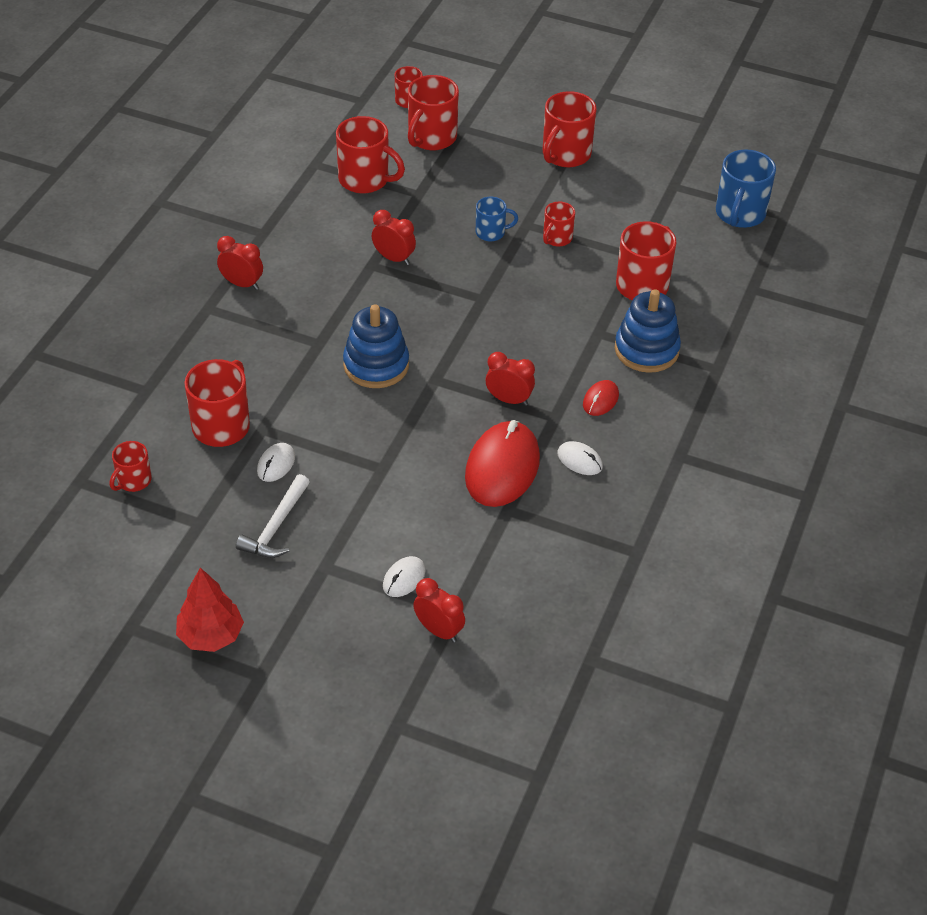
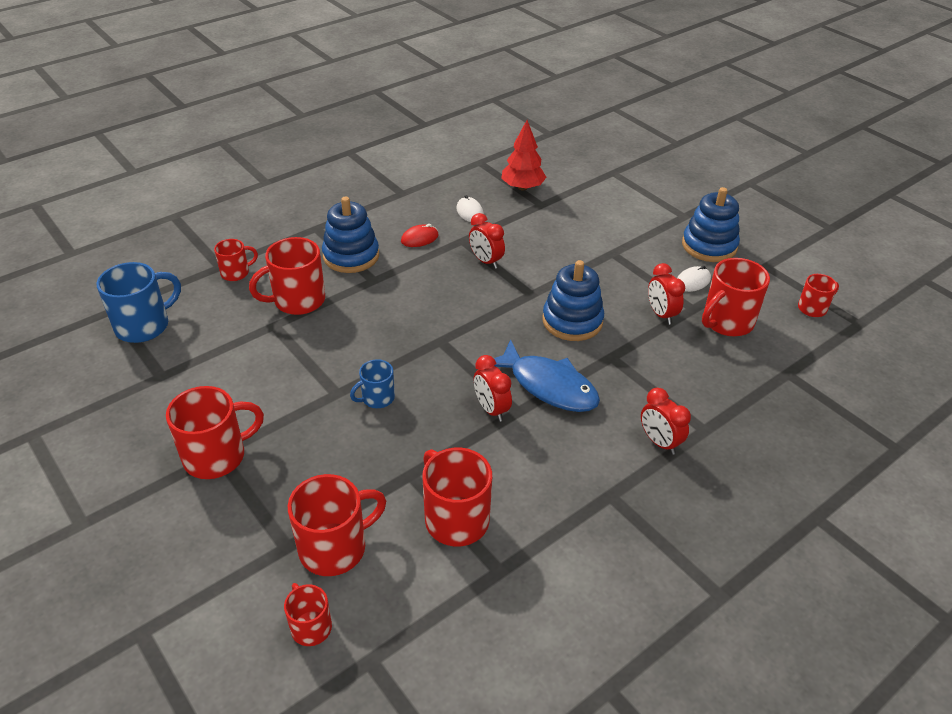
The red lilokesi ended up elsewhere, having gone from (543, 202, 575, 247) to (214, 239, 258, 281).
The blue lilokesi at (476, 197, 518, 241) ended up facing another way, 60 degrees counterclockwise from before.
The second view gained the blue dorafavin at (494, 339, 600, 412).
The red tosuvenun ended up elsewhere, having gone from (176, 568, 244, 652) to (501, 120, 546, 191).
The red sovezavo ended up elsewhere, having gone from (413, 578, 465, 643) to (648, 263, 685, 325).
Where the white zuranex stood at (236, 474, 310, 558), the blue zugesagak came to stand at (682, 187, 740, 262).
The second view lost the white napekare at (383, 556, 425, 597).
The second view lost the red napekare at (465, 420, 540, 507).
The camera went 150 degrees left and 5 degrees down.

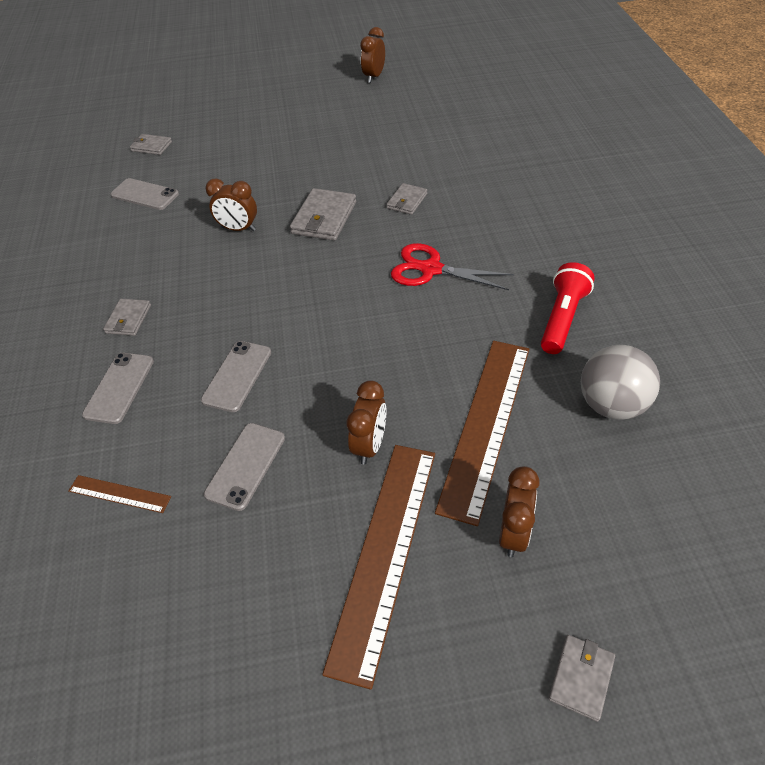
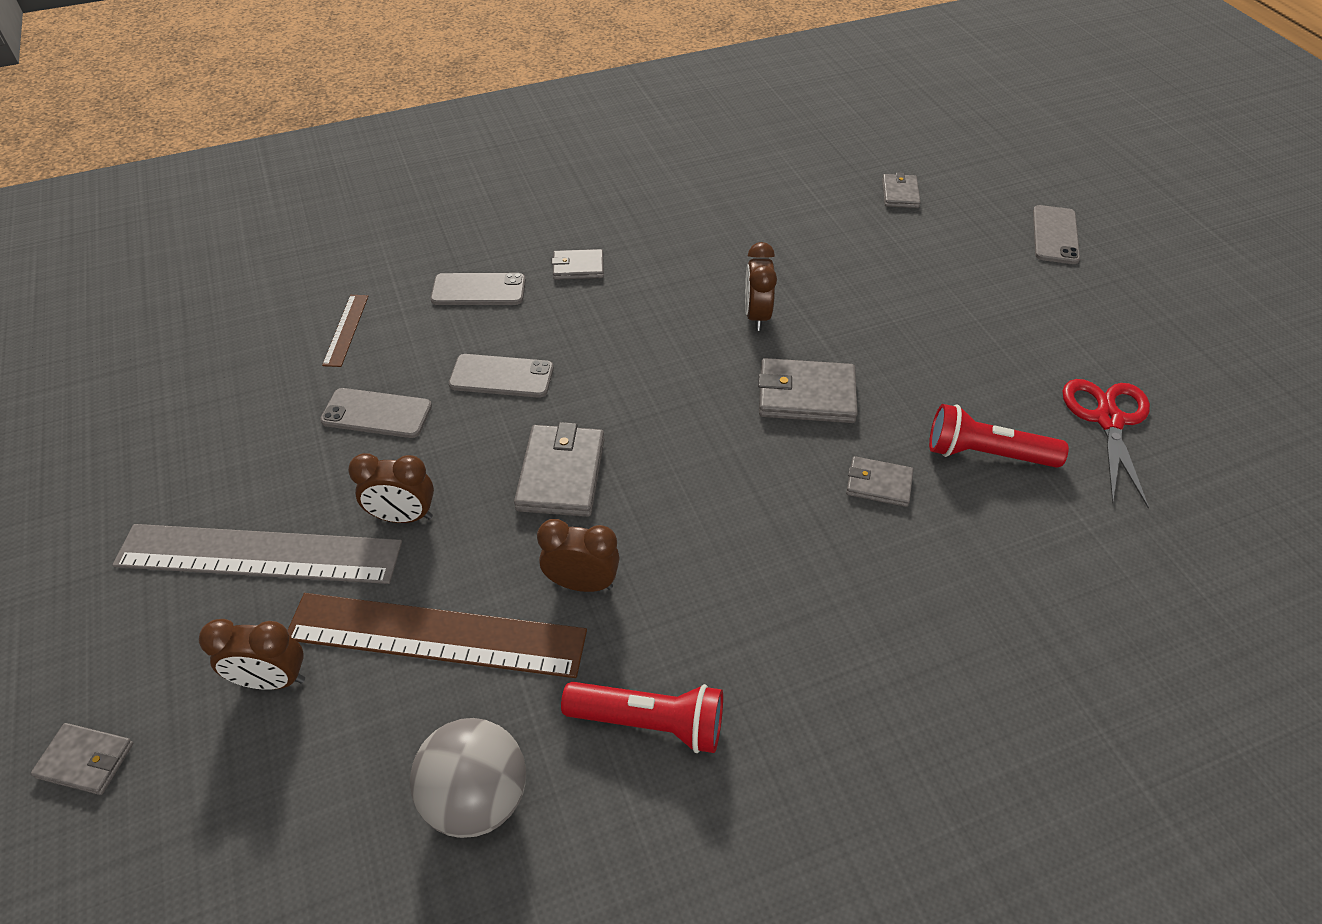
What was the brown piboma at (322, 445, 435, 690) turned into the grey piboma at (112, 524, 402, 584).
The second view gained the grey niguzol at (514, 422, 605, 517).
The brown sovezavo ended up elsewhere, having gone from (360, 27, 385, 83) to (537, 519, 620, 592).
The second view gained the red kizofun at (929, 404, 1069, 468).
The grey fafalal ended up elsewhere, having gone from (110, 178, 179, 210) to (1033, 205, 1080, 264).
The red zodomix ended up elsewhere, having gone from (391, 243, 514, 290) to (1063, 379, 1150, 508).
The camera went 75 degrees right and 0 degrees up.

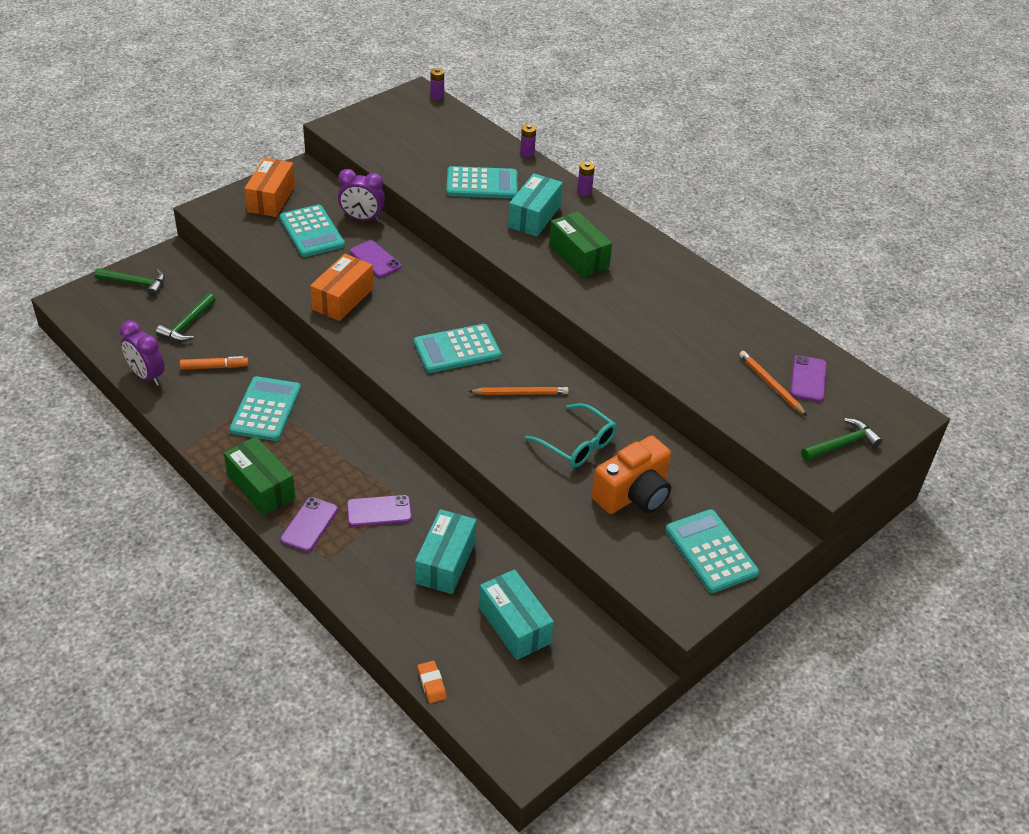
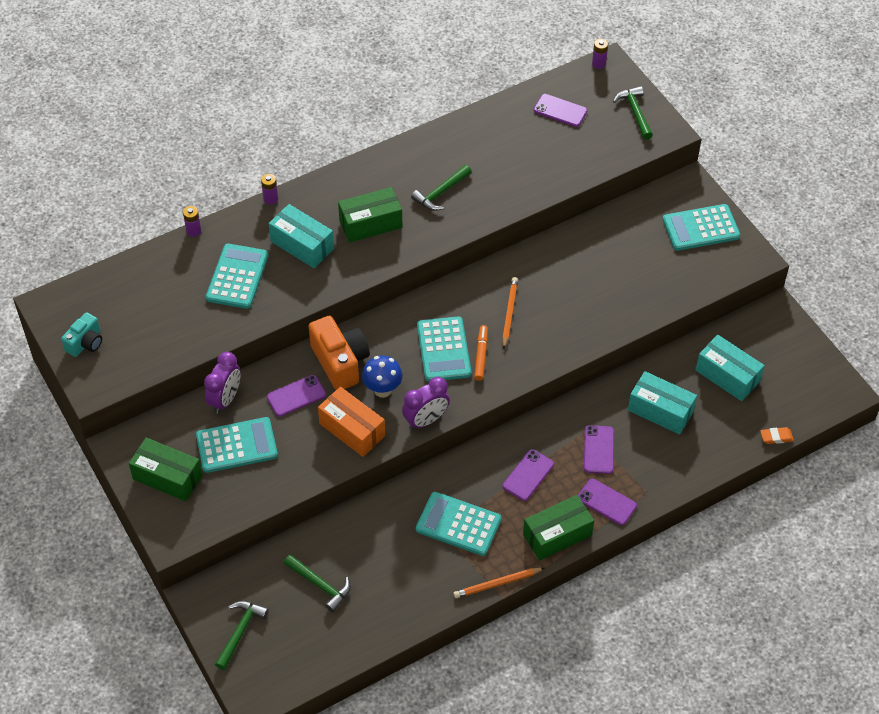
The second view gained the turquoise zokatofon at (61, 312, 102, 357).
What was the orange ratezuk at (244, 158, 295, 217) turned into the green ratezuk at (129, 437, 202, 501).
The orange zokatofon ended up elsewhere, having gone from (592, 436, 671, 514) to (309, 316, 370, 390).
The second view gained the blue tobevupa at (362, 355, 403, 398).
The purple sovezavo ended up elsewhere, having gone from (119, 320, 165, 386) to (402, 377, 450, 430).
The second view gained the green zuranex at (411, 165, 472, 211).
The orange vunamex ended up elsewhere, having gone from (739, 351, 807, 416) to (454, 568, 544, 598).
The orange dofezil ended up elsewhere, having gone from (180, 356, 249, 370) to (474, 325, 488, 381).
The second view gained the purple fafalal at (503, 449, 554, 501).
The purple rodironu ended up elsewhere, having gone from (430, 68, 444, 100) to (592, 39, 608, 69).
The turquoise ratezuk at (479, 569, 554, 660) ended up facing another way, 60 degrees clockwise from before.
The second view lost the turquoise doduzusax at (525, 403, 617, 468).
The camera went 75 degrees left and 10 degrees up.

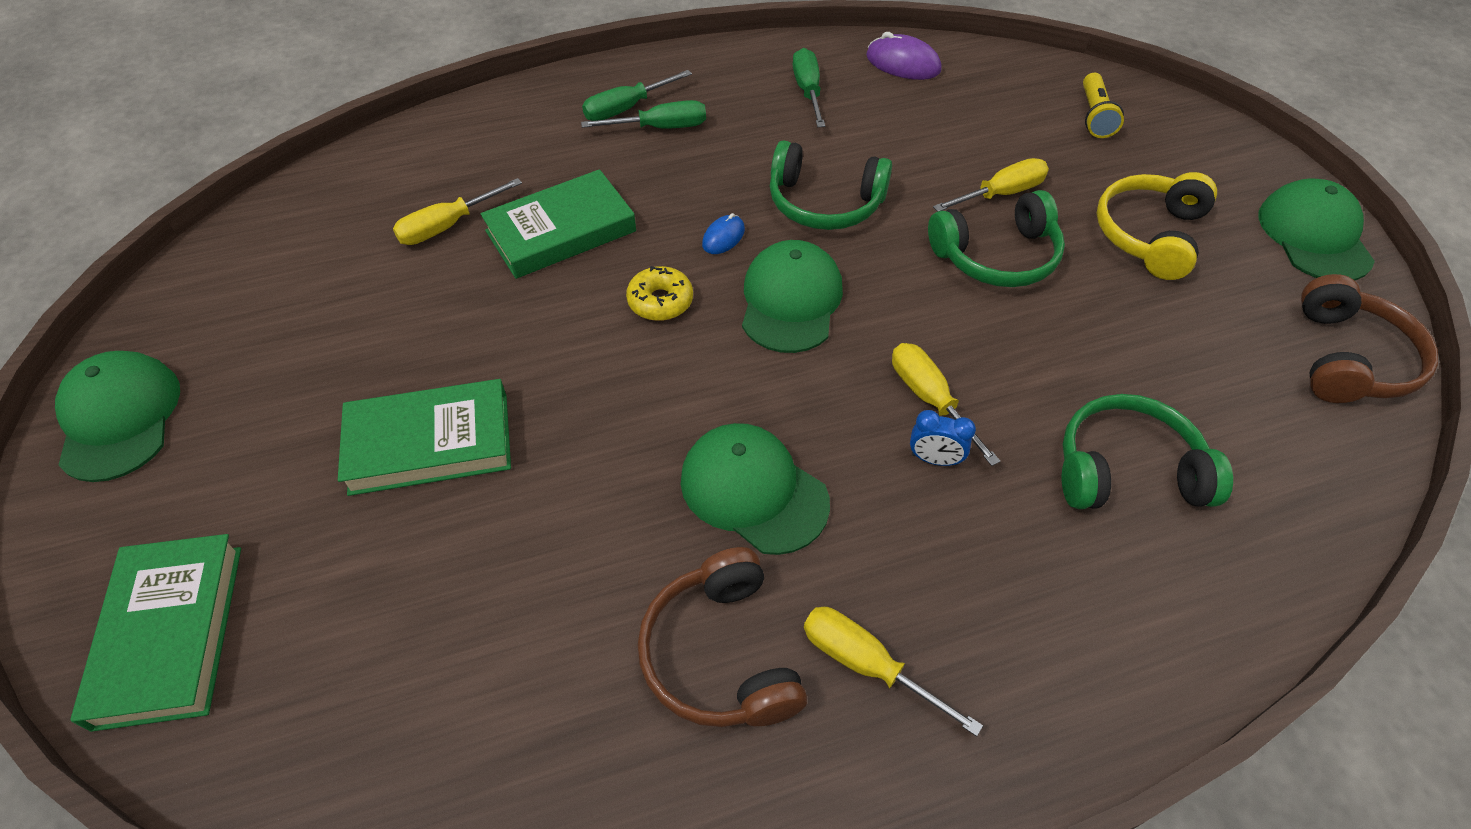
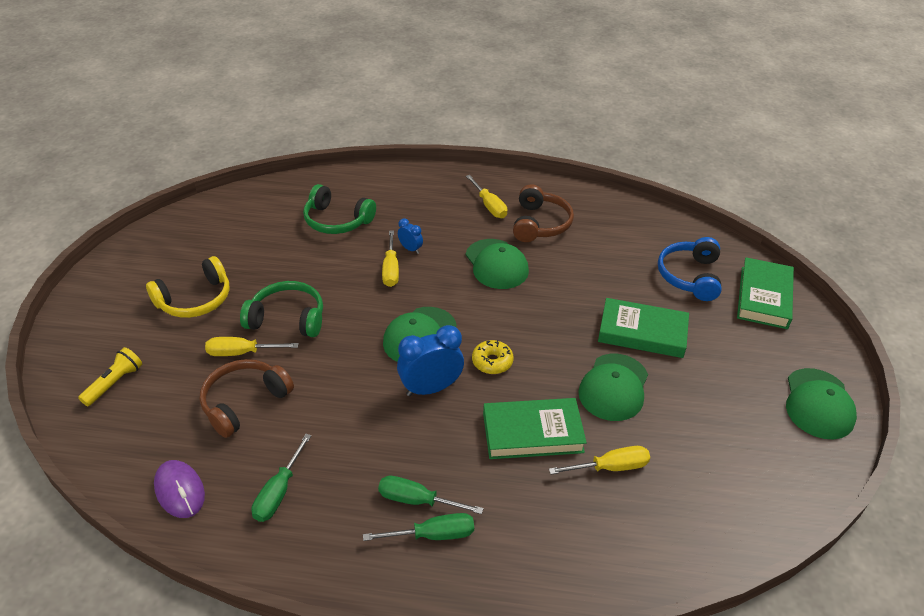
The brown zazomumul ended up elsewhere, having gone from (1301, 274, 1438, 403) to (200, 359, 294, 438).
Where the blue napekare stood at (702, 213, 745, 254), the blue sovezavo came to stand at (397, 325, 464, 396).
The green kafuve ended up elsewhere, having gone from (1258, 178, 1375, 281) to (578, 354, 648, 421).
The second view gained the blue zazomumul at (658, 237, 722, 301).
The second view lost the green zazomumul at (770, 140, 892, 230).
The camera went 155 degrees left and 10 degrees down.

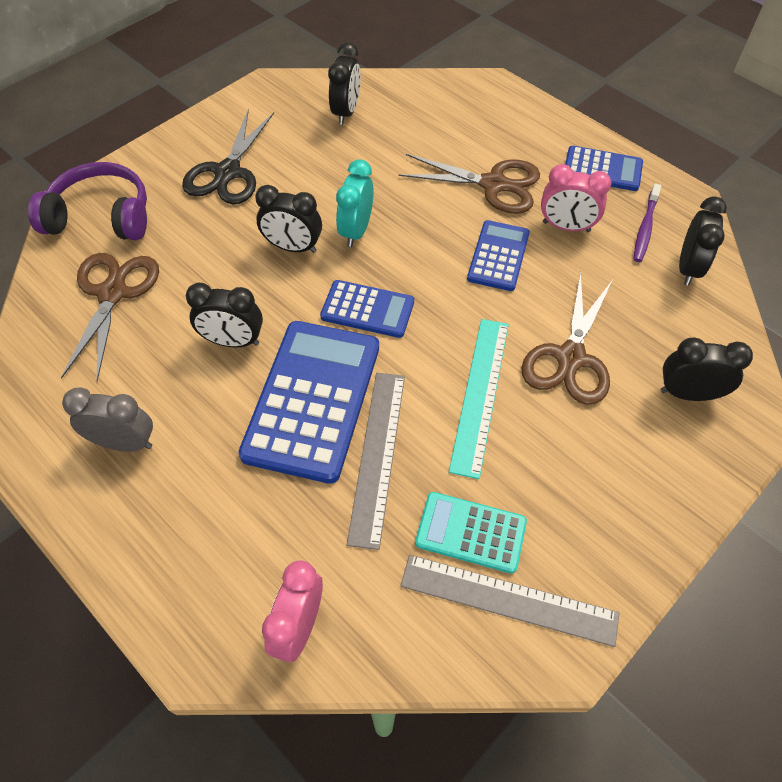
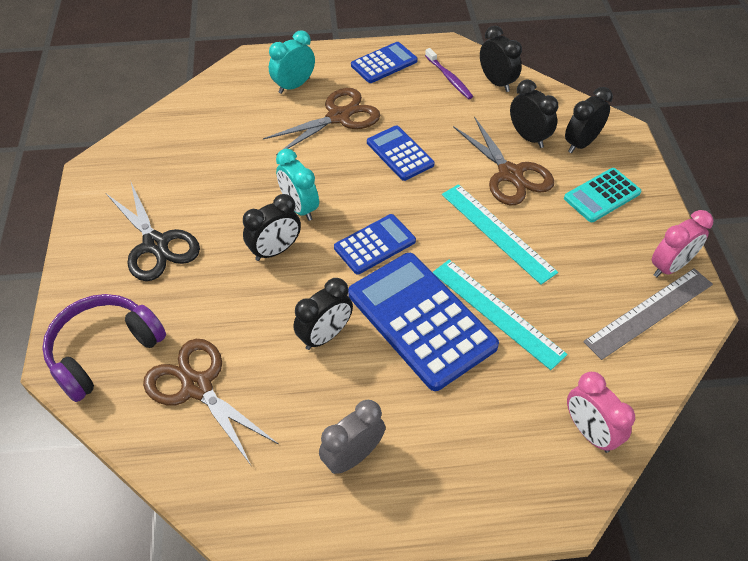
The second view gained the turquoise sovezavo at (269, 30, 315, 94).
What was the grey piboma at (347, 373, 405, 550) turned into the turquoise piboma at (432, 260, 568, 370).
The black sovezavo ended up elsewhere, having gone from (328, 42, 361, 125) to (510, 79, 558, 148).
The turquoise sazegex ended up elsewhere, having gone from (415, 492, 527, 573) to (564, 168, 641, 222).
The pink sovezavo ended up elsewhere, having gone from (541, 164, 611, 232) to (652, 210, 713, 277).
The camera went 50 degrees left and 5 degrees down.

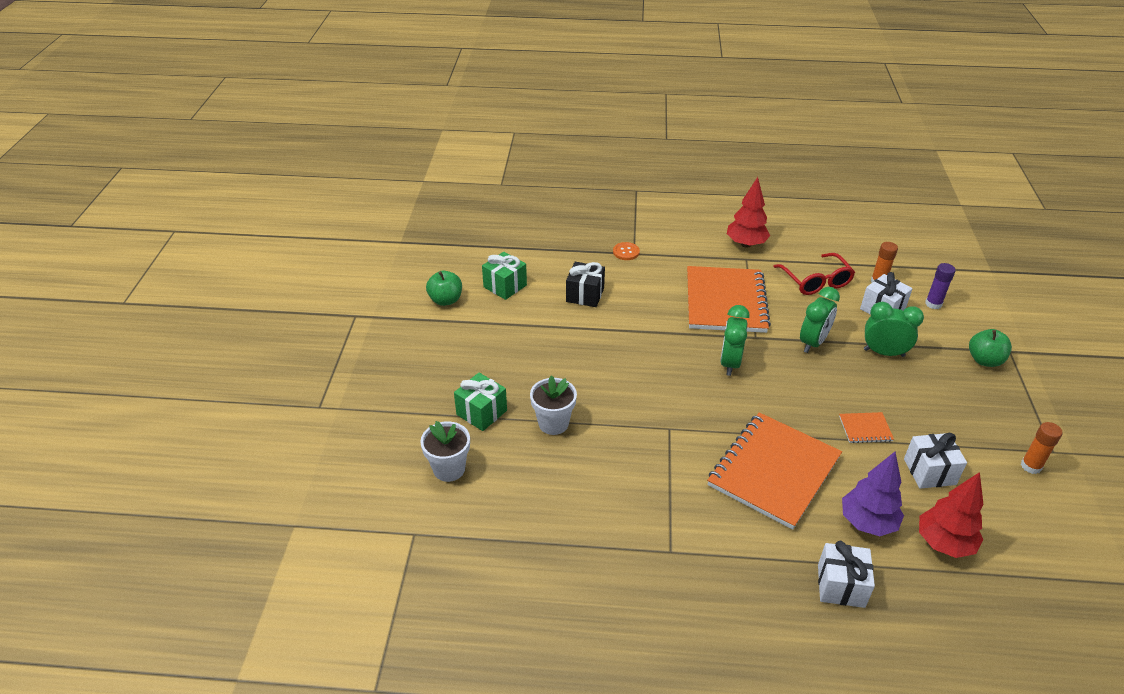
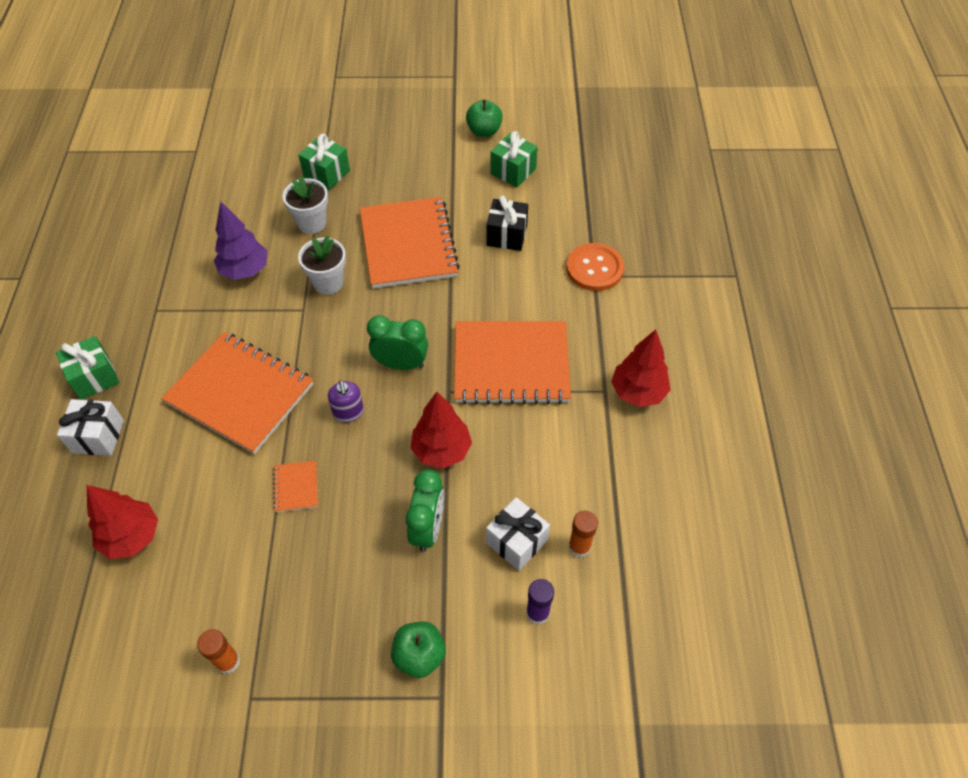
The second view gained the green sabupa at (56, 336, 119, 400).
The purple tosuvenun ended up elsewhere, having gone from (842, 452, 904, 536) to (214, 202, 267, 280).
The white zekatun ended up elsewhere, having gone from (420, 421, 470, 482) to (298, 236, 346, 295).
The second view gained the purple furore at (328, 380, 364, 422).
The second view gained the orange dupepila at (360, 197, 460, 288).
Where the green sovezavo stood at (800, 287, 840, 353), the red tosuvenun came to stand at (411, 392, 472, 468).
The size of the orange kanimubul at (613, 242, 640, 260) changed by a factor of 1.76.
The second view lost the red doduzusax at (773, 253, 855, 295).
The second view lost the white sabupa at (904, 433, 967, 489).
The camera went 85 degrees right and 15 degrees up.

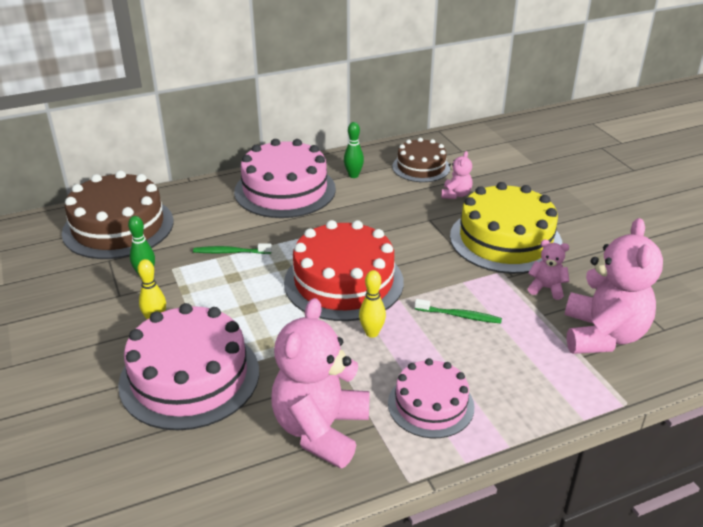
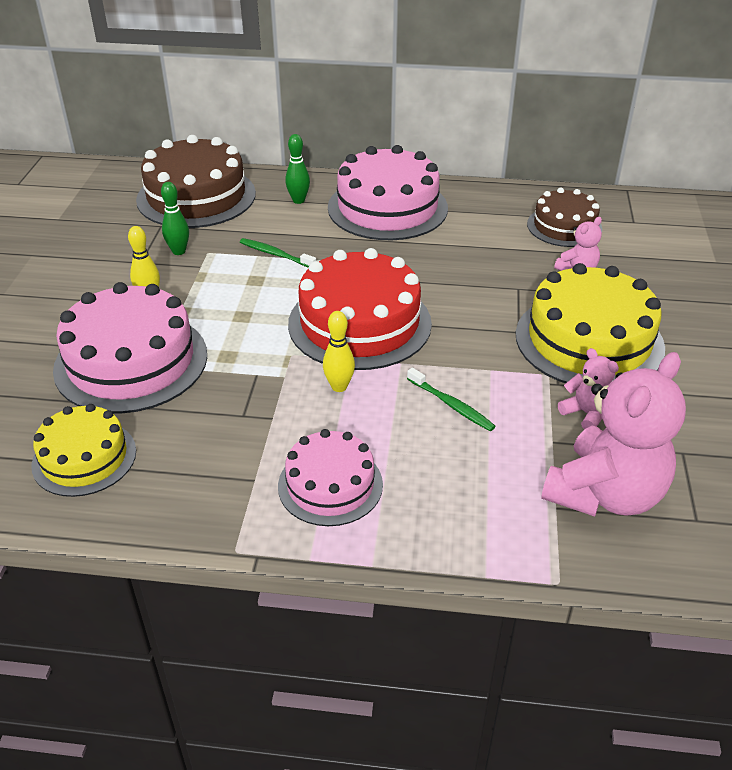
The second view gained the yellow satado at (31, 404, 136, 497).
The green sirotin ended up elsewhere, having gone from (344, 122, 364, 178) to (285, 134, 310, 204).
The second view lost the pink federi at (271, 298, 370, 469).
The camera went 30 degrees right and 5 degrees up.

